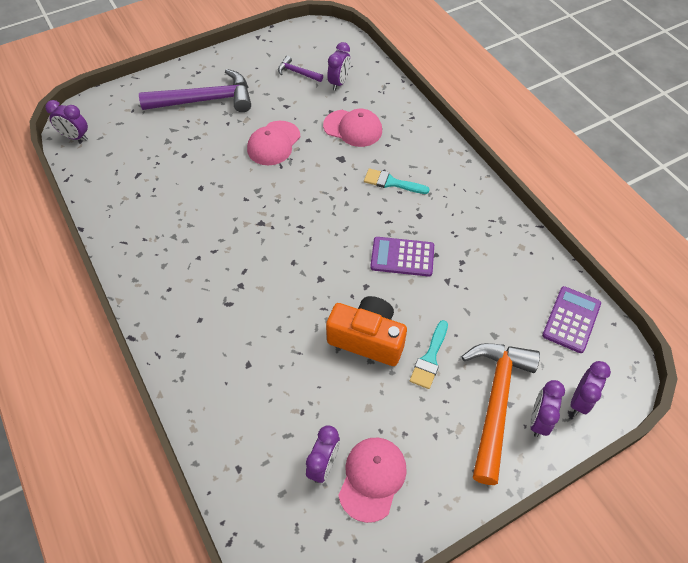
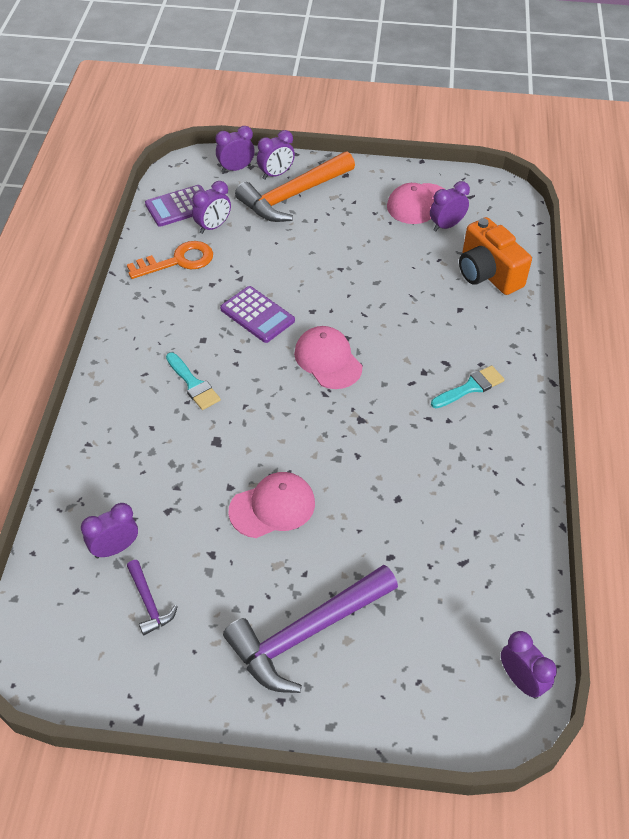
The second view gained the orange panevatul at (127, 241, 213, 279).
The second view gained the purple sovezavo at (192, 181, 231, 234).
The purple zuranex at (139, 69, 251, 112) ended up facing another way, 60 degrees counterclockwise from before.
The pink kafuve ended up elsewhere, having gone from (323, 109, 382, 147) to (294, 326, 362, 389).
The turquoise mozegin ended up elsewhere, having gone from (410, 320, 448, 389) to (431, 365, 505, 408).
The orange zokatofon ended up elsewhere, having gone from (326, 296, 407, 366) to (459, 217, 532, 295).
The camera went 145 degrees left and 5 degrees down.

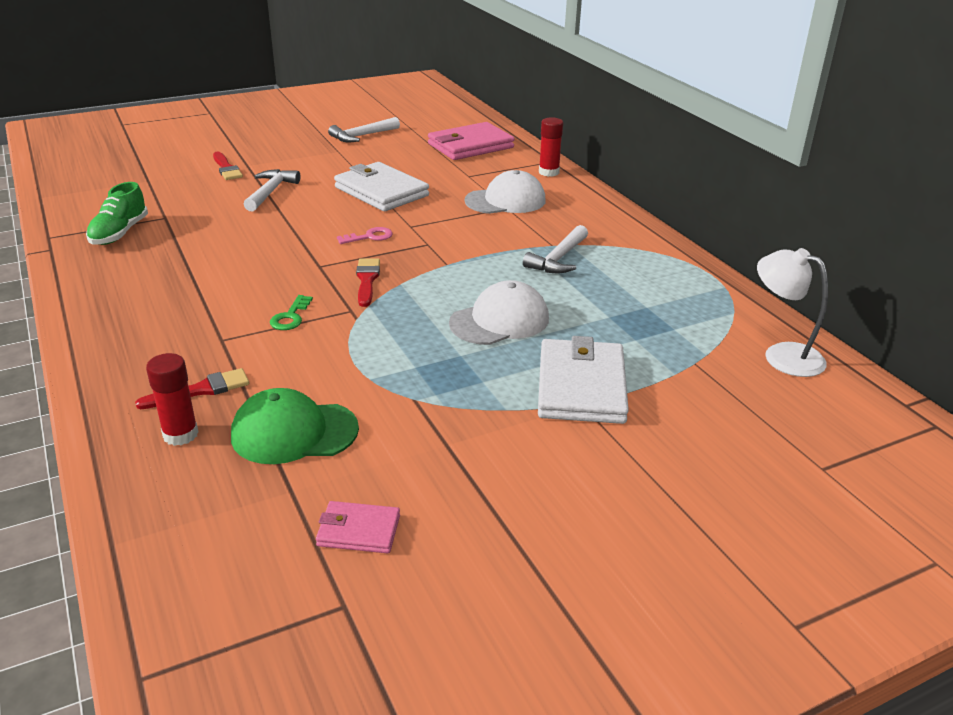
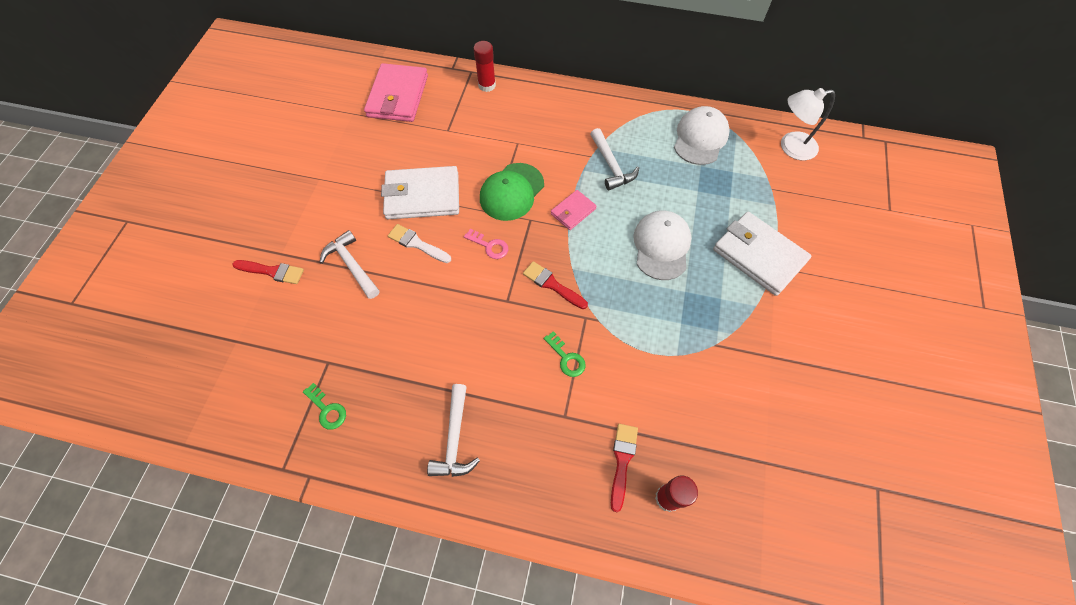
Where the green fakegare stood at (86, 182, 148, 245), the green panevatul came to stand at (303, 383, 346, 430).
The second view gained the white mozegin at (388, 224, 451, 263).
The white zuranex ended up elsewhere, having gone from (328, 117, 400, 142) to (427, 384, 480, 477).
The pink panevatul at (337, 227, 393, 244) ended up facing another way, 105 degrees clockwise from before.
The green kafuve ended up elsewhere, having gone from (231, 388, 359, 464) to (480, 163, 544, 221).
The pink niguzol ended up elsewhere, having gone from (316, 501, 400, 554) to (551, 190, 597, 230).
The white kafuve ended up elsewhere, having gone from (464, 170, 546, 214) to (674, 106, 730, 165).
The camera went 50 degrees left and 30 degrees up.

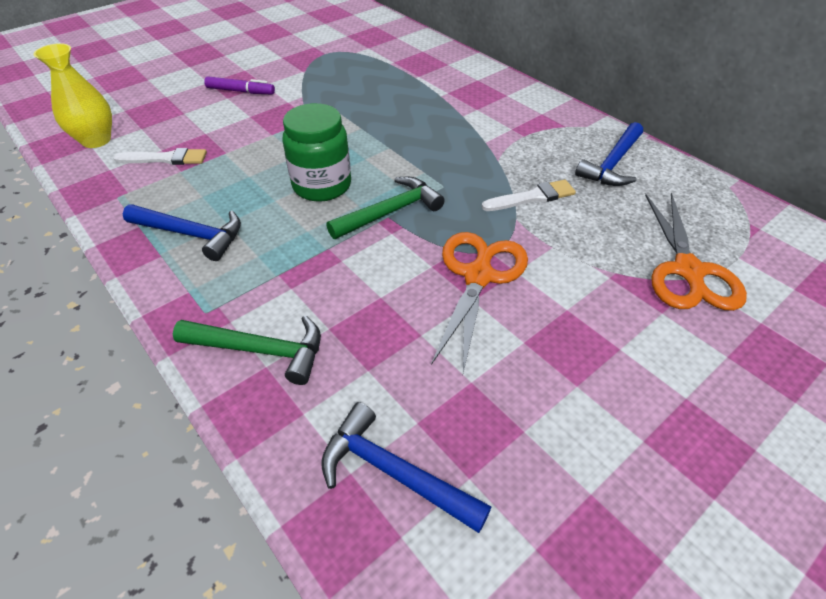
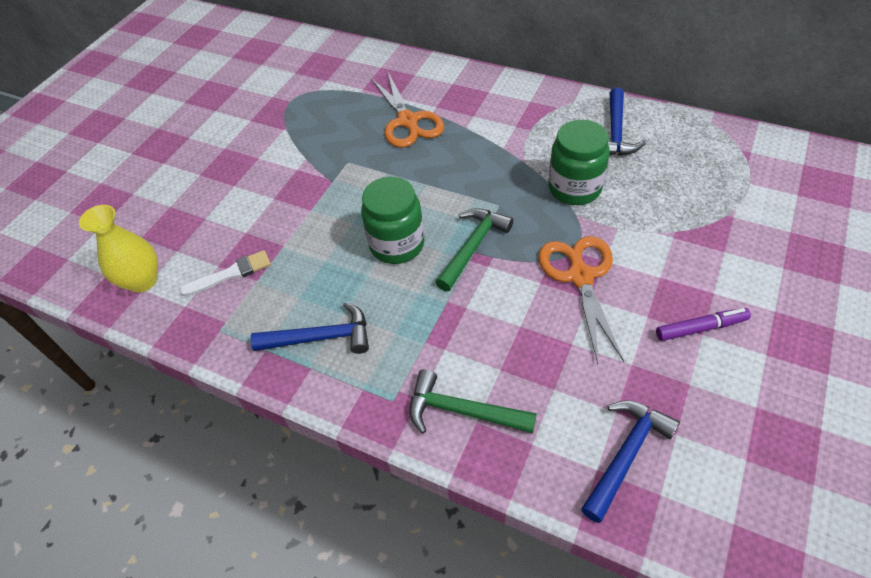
The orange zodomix ended up elsewhere, having gone from (645, 192, 747, 311) to (371, 72, 444, 148).
The green zuranex at (173, 315, 321, 385) ended up facing another way, 150 degrees counterclockwise from before.
Where the white mozegin stood at (481, 180, 576, 211), the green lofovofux came to stand at (548, 120, 610, 205).
The blue zuranex at (321, 402, 492, 533) ended up facing another way, 120 degrees clockwise from before.
The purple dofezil ended up elsewhere, having gone from (204, 76, 275, 94) to (656, 308, 751, 341).
The camera went 20 degrees left and 5 degrees up.

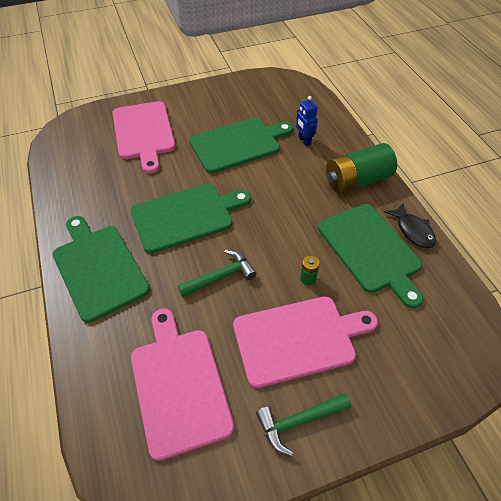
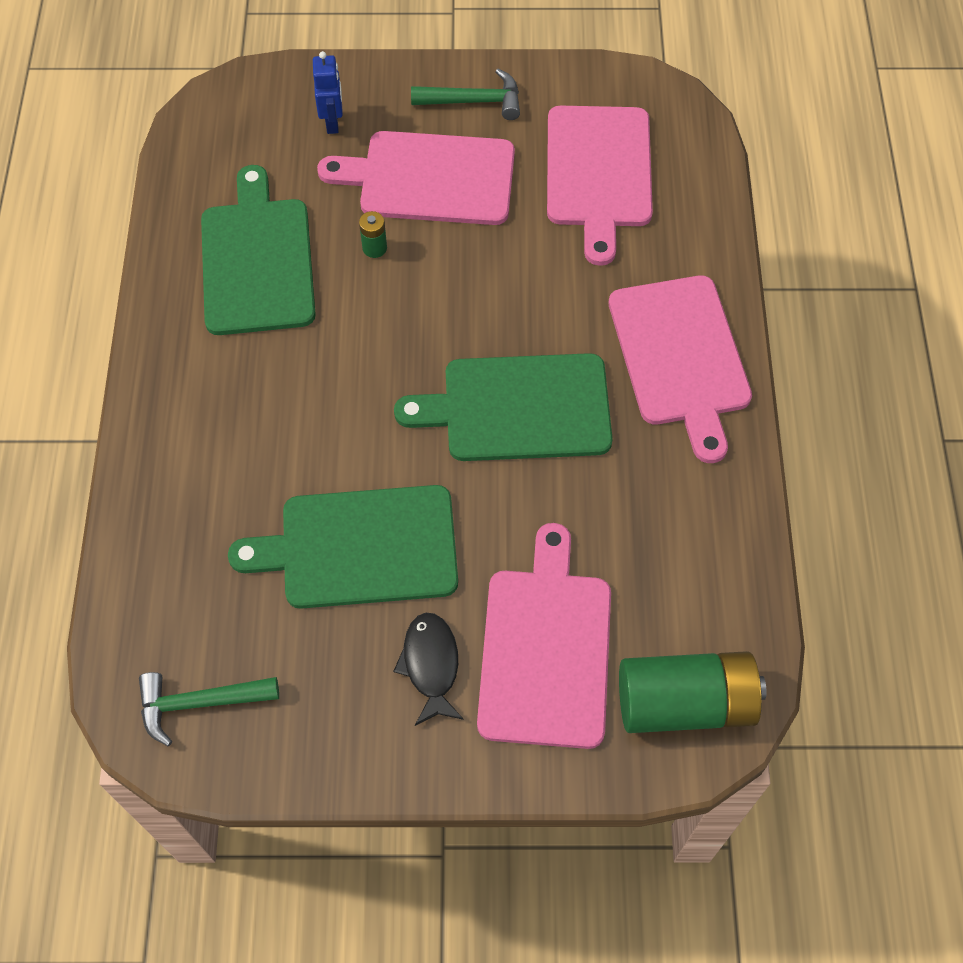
The green zuranex ended up elsewhere, having gone from (178, 250, 257, 297) to (139, 672, 279, 746).
The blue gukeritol ended up elsewhere, having gone from (296, 96, 318, 146) to (313, 51, 343, 134).
The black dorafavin ended up elsewhere, having gone from (384, 203, 436, 248) to (393, 613, 464, 726).
What was the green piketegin at (53, 216, 150, 323) turned into the pink piketegin at (609, 275, 752, 463).
The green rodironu ended up elsewhere, having gone from (326, 143, 397, 193) to (619, 651, 767, 733).
The camera went 160 degrees left and 10 degrees up.

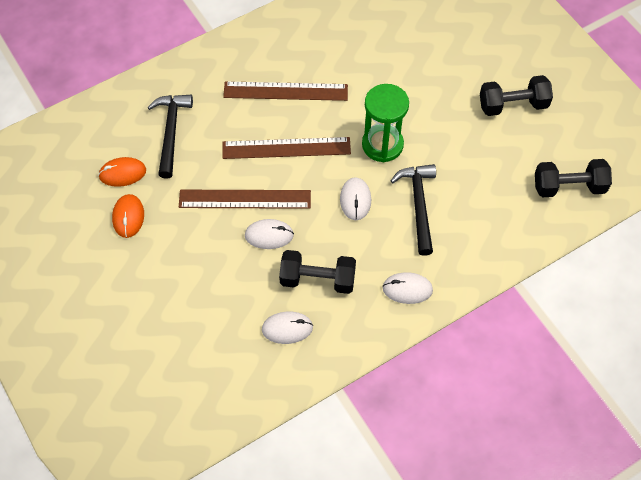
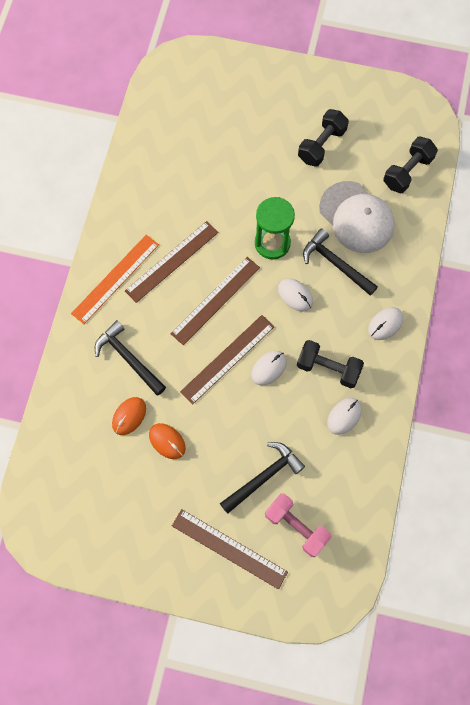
The second view gained the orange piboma at (71, 235, 159, 324).
The second view gained the brown piboma at (172, 509, 288, 589).
The second view gained the black zuranex at (220, 442, 305, 514).
The second view gained the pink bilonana at (265, 493, 332, 557).
The black bilonana at (279, 250, 356, 294) ended up facing another way, 60 degrees clockwise from before.
The second view gained the white kafuve at (319, 181, 395, 253).
The camera went 45 degrees left and 10 degrees up.

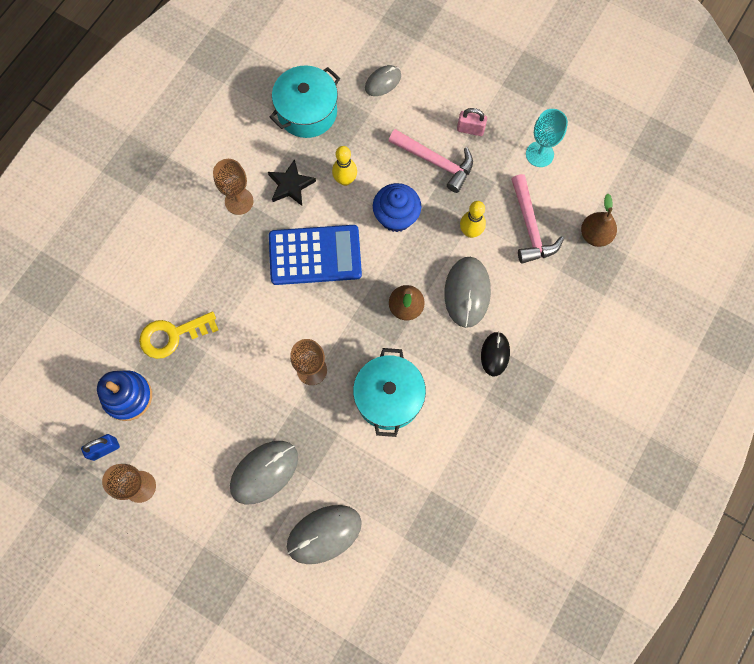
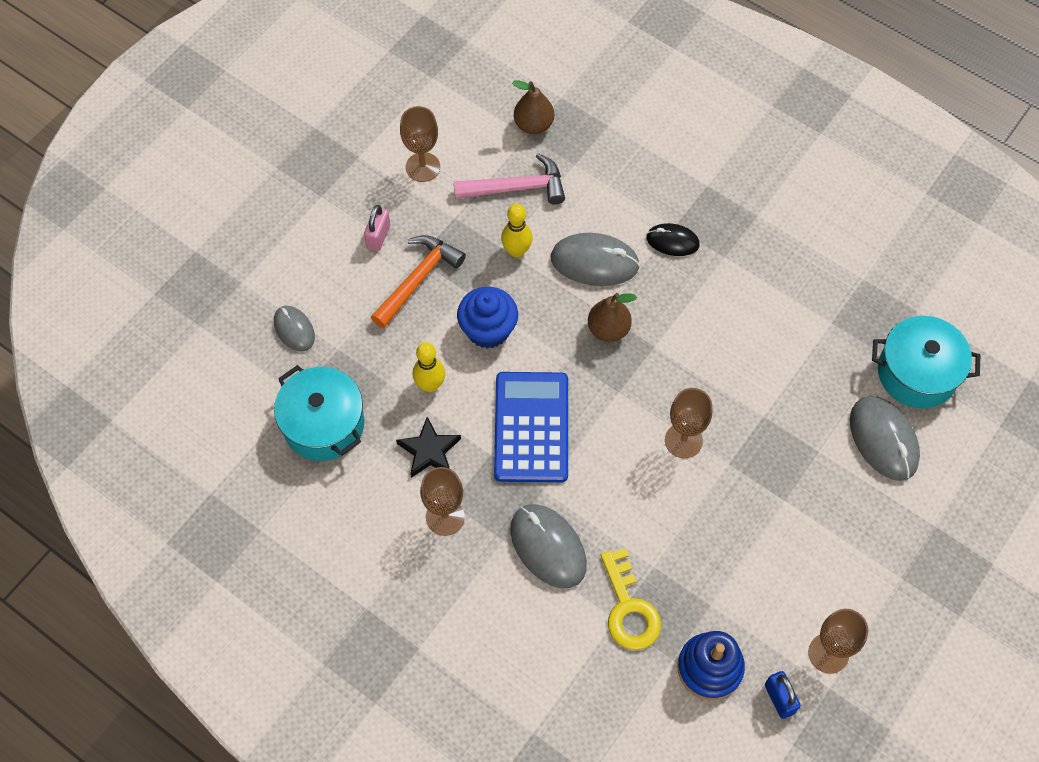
What was the pink zuranex at (389, 129, 473, 193) turned into the orange zuranex at (371, 235, 466, 328).
What was the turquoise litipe at (526, 109, 568, 167) turned into the brown litipe at (400, 106, 440, 182).
The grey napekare ended up elsewhere, having gone from (230, 441, 298, 505) to (510, 504, 587, 588).
The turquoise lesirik ended up elsewhere, having gone from (353, 348, 426, 437) to (872, 316, 980, 408).
The camera went 85 degrees left and 10 degrees down.

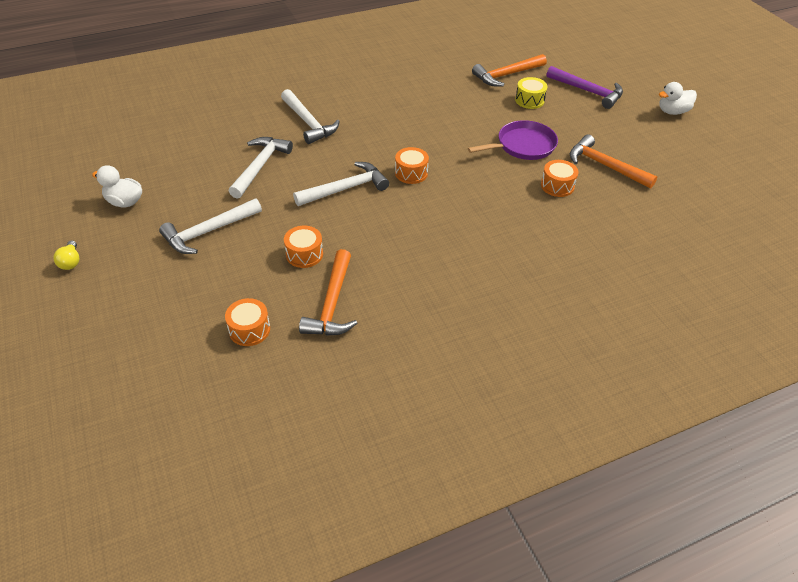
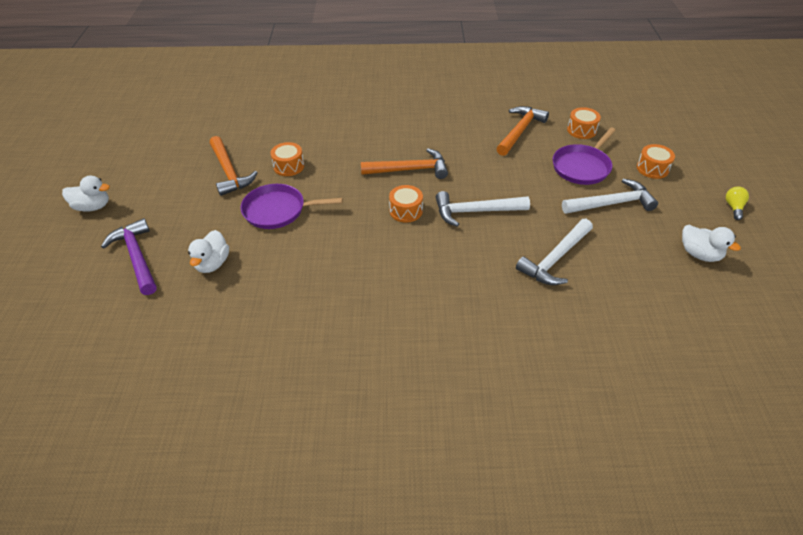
Where the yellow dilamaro stood at (515, 77, 547, 109), the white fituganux came to stand at (188, 230, 229, 273).
The orange zuranex ended up elsewhere, having gone from (472, 54, 547, 87) to (361, 148, 448, 179).
The second view gained the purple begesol at (553, 128, 616, 185).
The orange dilamaro ended up elsewhere, having gone from (284, 226, 323, 268) to (637, 144, 675, 179).
The second view lost the white zuranex at (281, 89, 340, 144).
The camera went 155 degrees left and 0 degrees up.

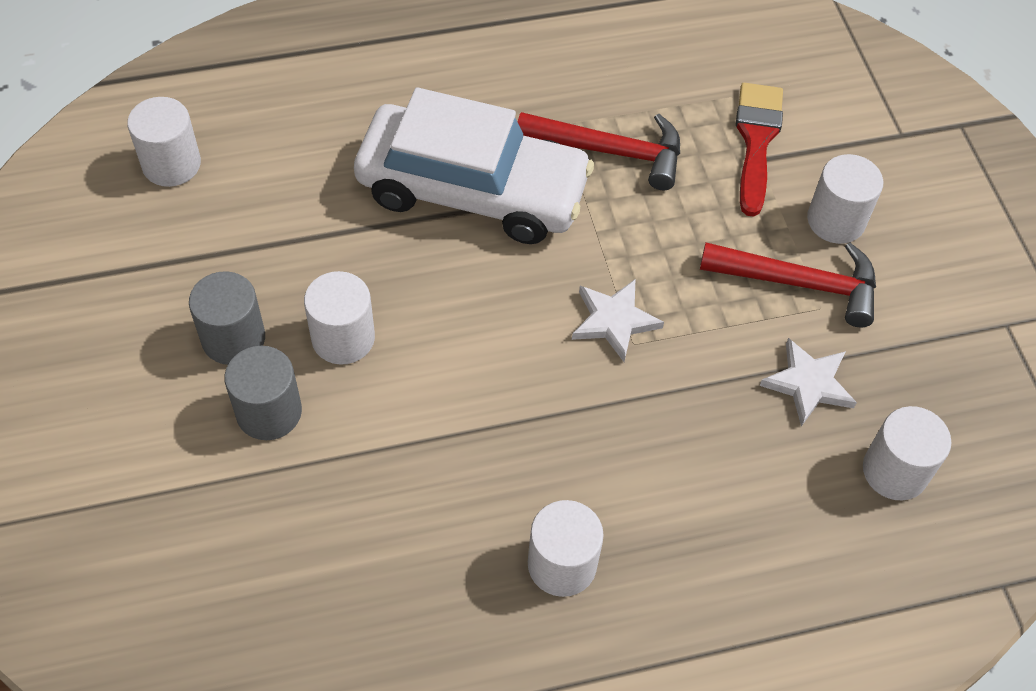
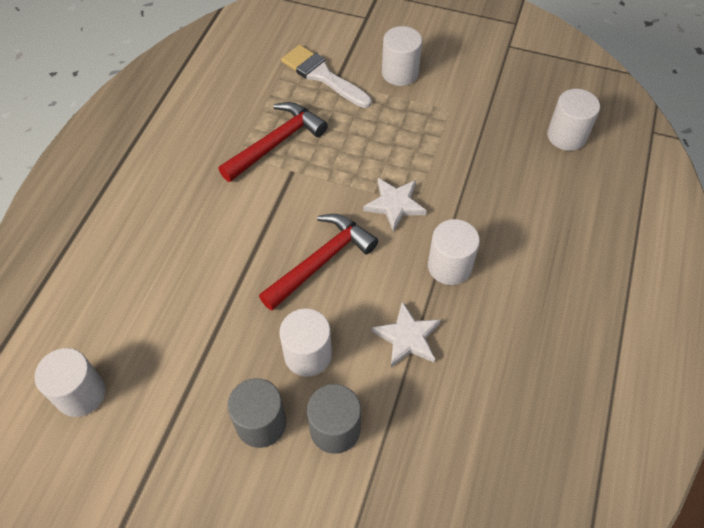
The red zuranex ended up elsewhere, having gone from (700, 242, 876, 327) to (259, 214, 378, 311).
What was the red mozegin at (736, 83, 783, 217) turned into the white mozegin at (281, 45, 372, 108).
The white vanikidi ended up elsewhere, having gone from (760, 338, 857, 426) to (371, 302, 441, 367).
The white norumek ended up elsewhere, having gone from (528, 500, 604, 597) to (428, 219, 480, 285).
The second view lost the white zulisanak at (354, 87, 594, 244).
The camera went 55 degrees left and 0 degrees up.

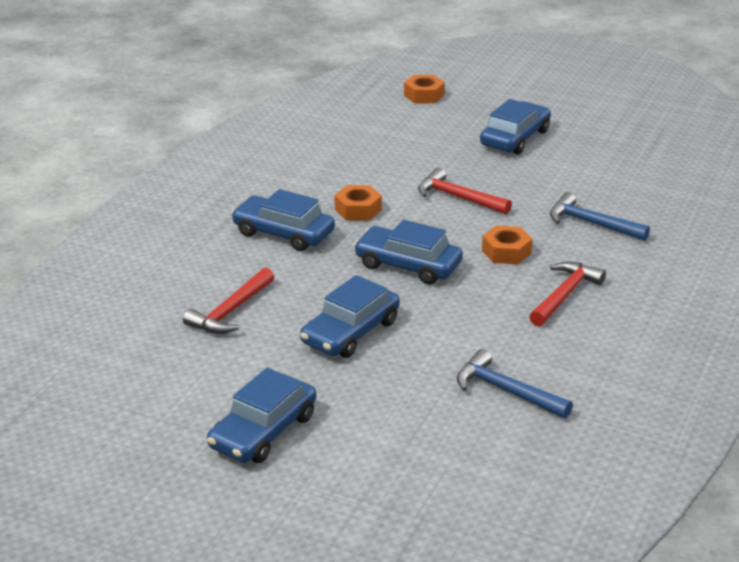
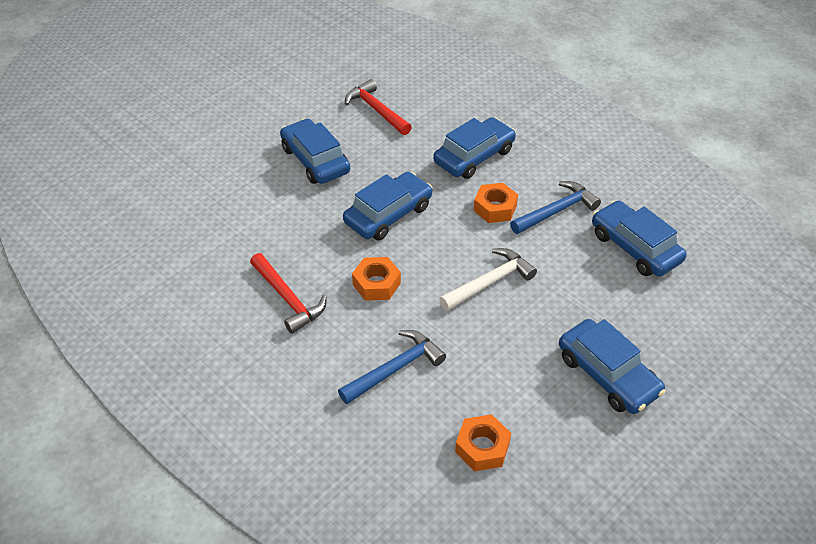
What was the red zuranex at (418, 167, 512, 215) turned into the white zuranex at (439, 248, 537, 311).
The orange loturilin ended up elsewhere, having gone from (404, 75, 445, 103) to (455, 414, 511, 472).
The blue zuranex ended up elsewhere, having gone from (457, 349, 573, 418) to (510, 181, 601, 234).
The blue zulisanak ended up elsewhere, having gone from (207, 368, 316, 463) to (592, 200, 687, 277).
The camera went 110 degrees right and 15 degrees up.

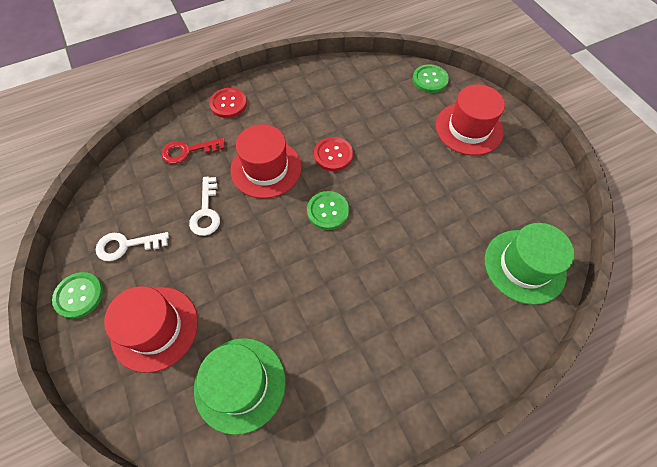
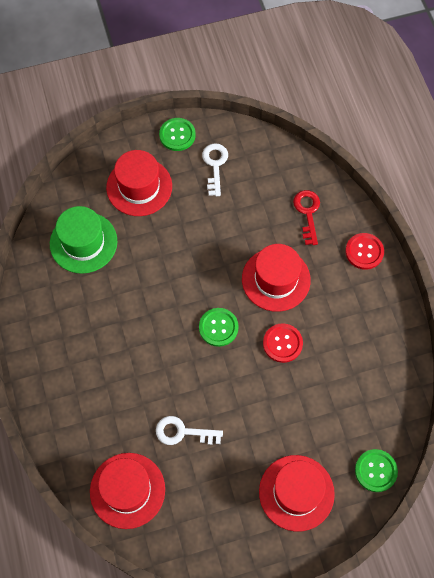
What was the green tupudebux at (485, 223, 574, 305) turned into the red tupudebux at (90, 453, 165, 529).
The white panevatul ended up elsewhere, having gone from (189, 177, 220, 236) to (156, 416, 223, 445).
The camera went 100 degrees right and 5 degrees up.

